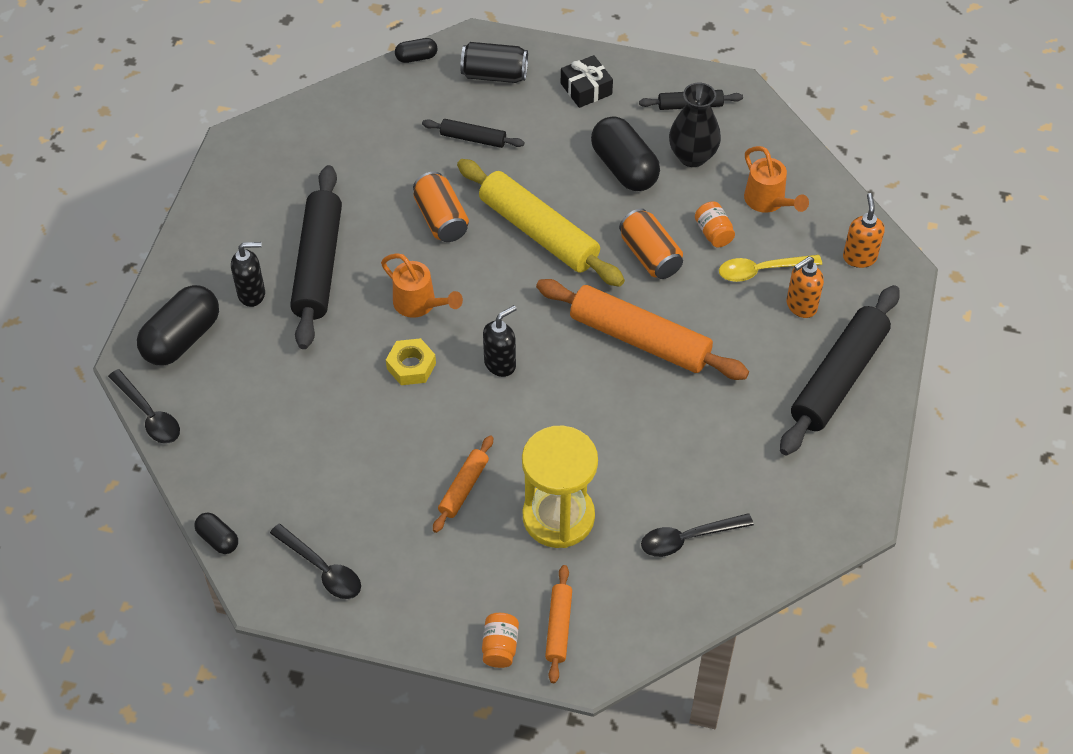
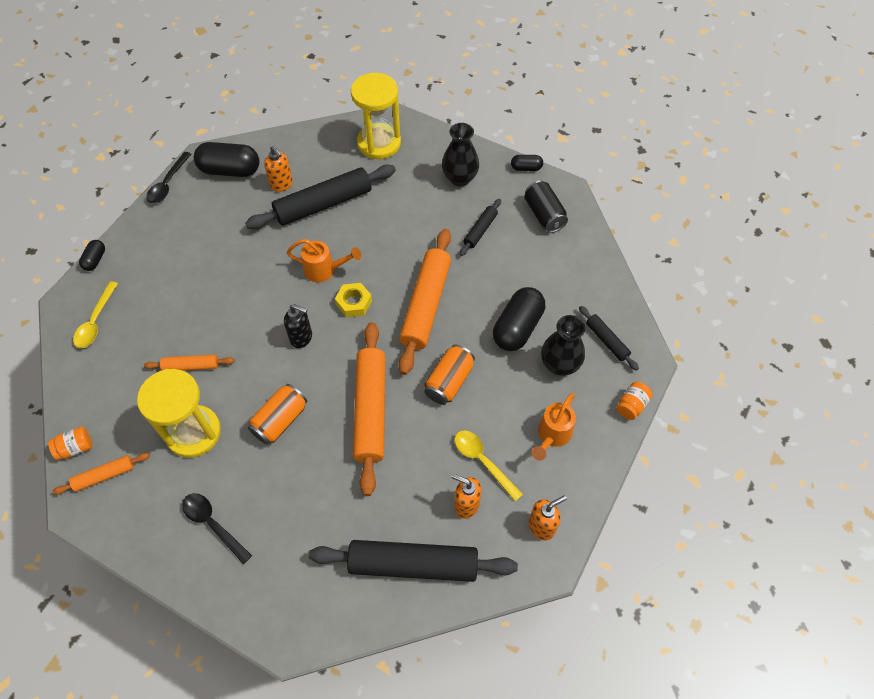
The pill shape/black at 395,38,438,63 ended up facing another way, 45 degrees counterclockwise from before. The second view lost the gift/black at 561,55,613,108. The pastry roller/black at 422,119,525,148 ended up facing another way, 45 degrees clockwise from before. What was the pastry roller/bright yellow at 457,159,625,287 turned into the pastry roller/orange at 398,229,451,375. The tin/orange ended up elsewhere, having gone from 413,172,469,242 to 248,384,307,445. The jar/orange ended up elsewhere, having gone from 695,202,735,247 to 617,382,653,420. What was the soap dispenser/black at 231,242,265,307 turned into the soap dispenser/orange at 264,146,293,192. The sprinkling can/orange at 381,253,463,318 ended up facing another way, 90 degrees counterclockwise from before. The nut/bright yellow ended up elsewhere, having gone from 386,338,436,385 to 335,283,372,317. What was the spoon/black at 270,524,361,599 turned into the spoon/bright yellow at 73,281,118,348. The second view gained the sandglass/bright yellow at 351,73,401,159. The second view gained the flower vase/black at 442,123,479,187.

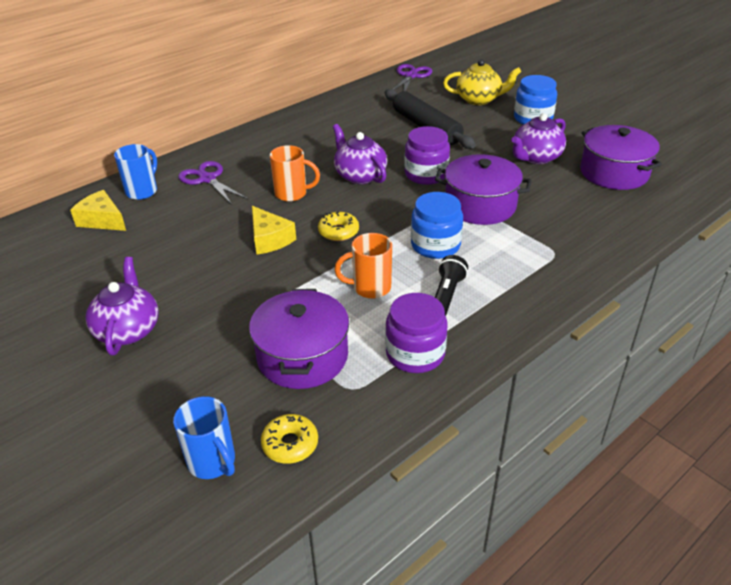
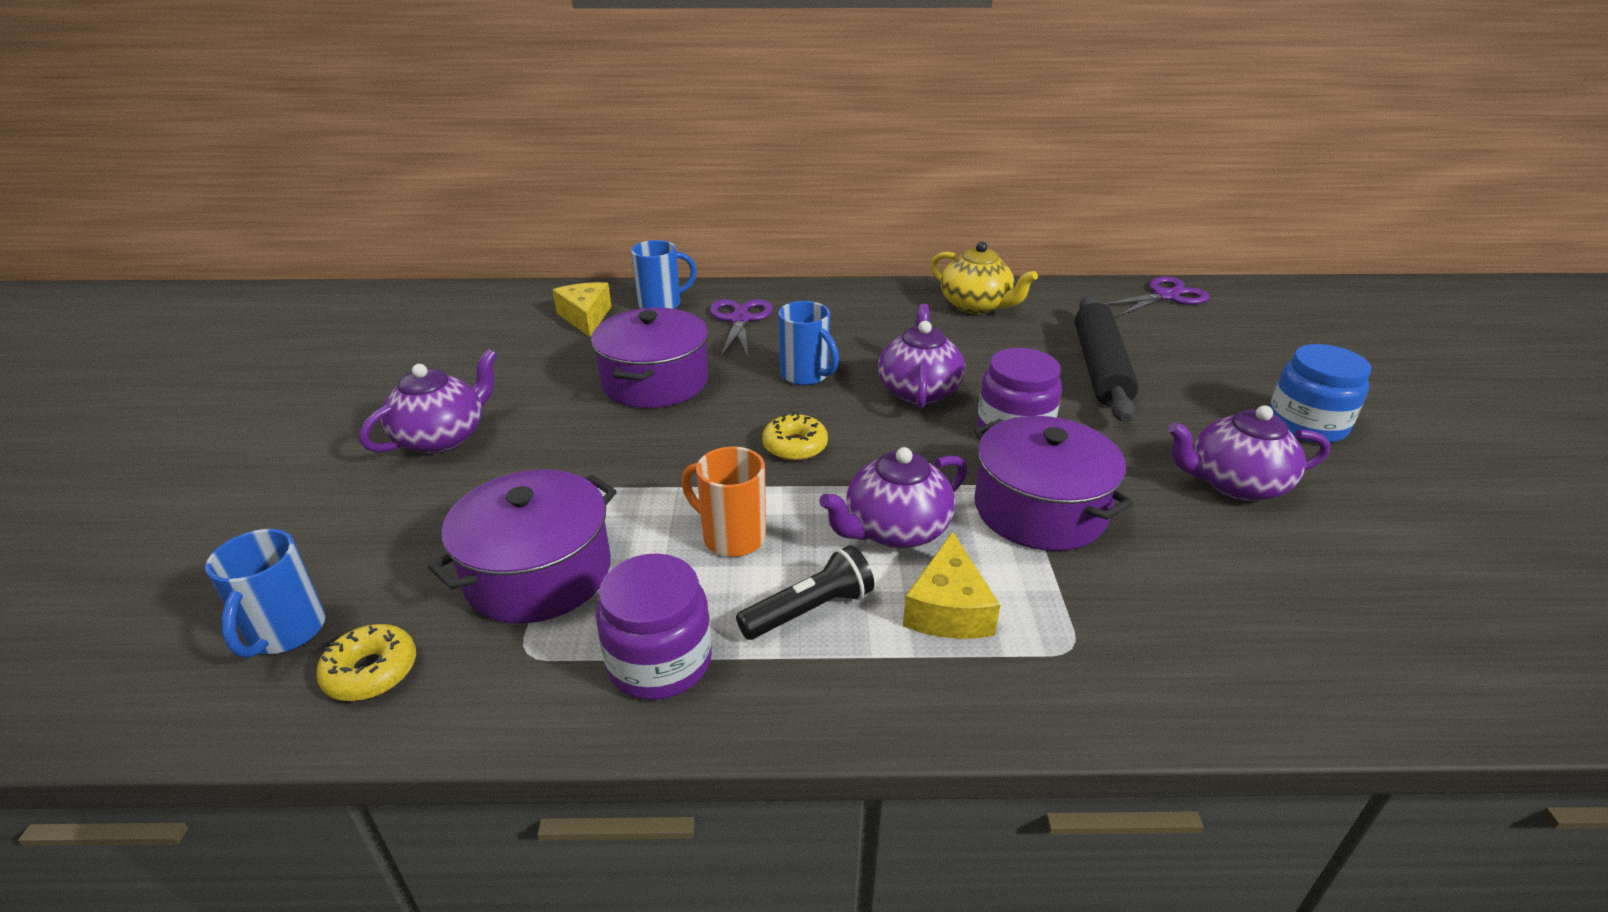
The tea pot/bright yellow ended up elsewhere, having gone from 443,59,521,105 to 931,242,1038,314. The pot/purple ended up elsewhere, having gone from 580,125,662,190 to 591,308,708,408. What was the tea mug/orange at 270,145,320,202 turned into the tea mug/blue at 778,301,839,385. Where the jar/blue stood at 411,192,463,259, the tea pot/purple came to stand at 819,447,968,548. The piece of cheese/bright yellow ended up elsewhere, having gone from 252,206,296,255 to 903,532,1000,639.

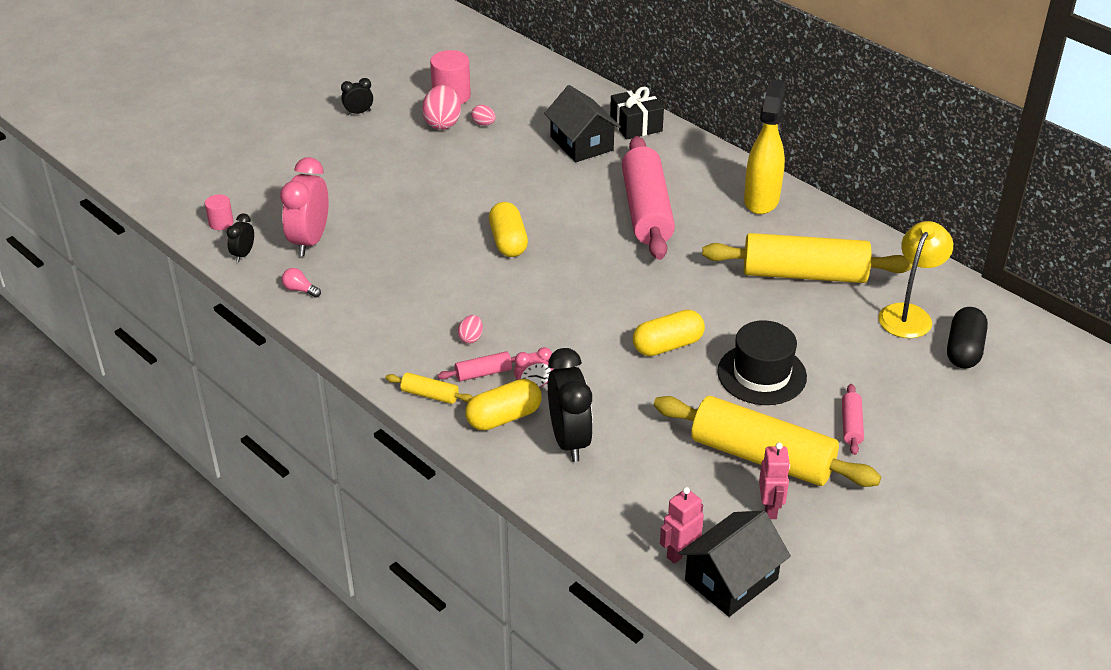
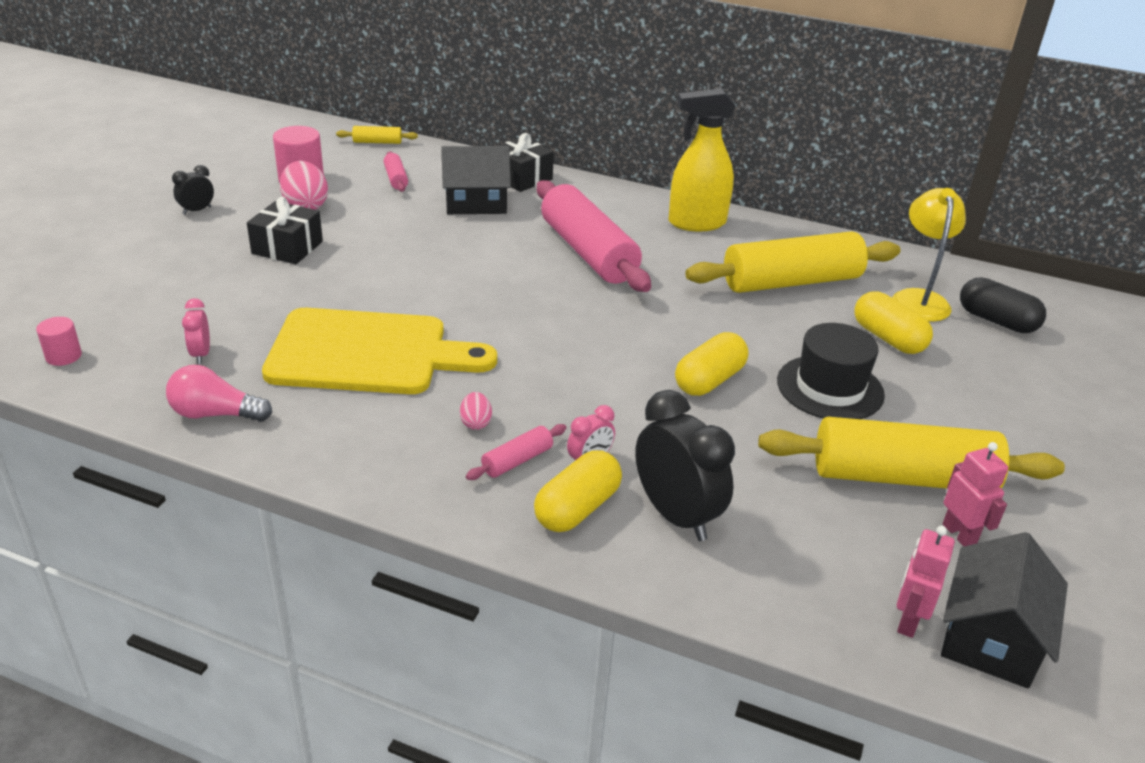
The sprayer/bright yellow at 744,79,786,214 ended up facing another way, 90 degrees counterclockwise from before. The cottage/black at 544,85,621,163 ended up facing another way, 45 degrees counterclockwise from before. The second view lost the toy egg/pink at 471,105,496,126. The size of the alarm clock/pink at 280,157,329,256 changed by a factor of 0.50. The pill shape/bright yellow ended up elsewhere, having gone from 489,202,528,257 to 854,291,933,354. The second view lost the alarm clock/black at 226,213,254,262. The size of the bulb/pink at 282,268,321,298 changed by a factor of 1.70. The pill shape/black at 947,307,988,369 ended up facing another way, 45 degrees counterclockwise from before. The pastry roller/bright yellow ended up elsewhere, having gone from 385,372,473,404 to 336,126,418,144. The pastry roller/pink ended up elsewhere, having gone from 842,384,864,455 to 384,151,408,192. The second view gained the gift/black at 247,197,323,264. The second view gained the bread board/bright yellow at 262,308,497,394.

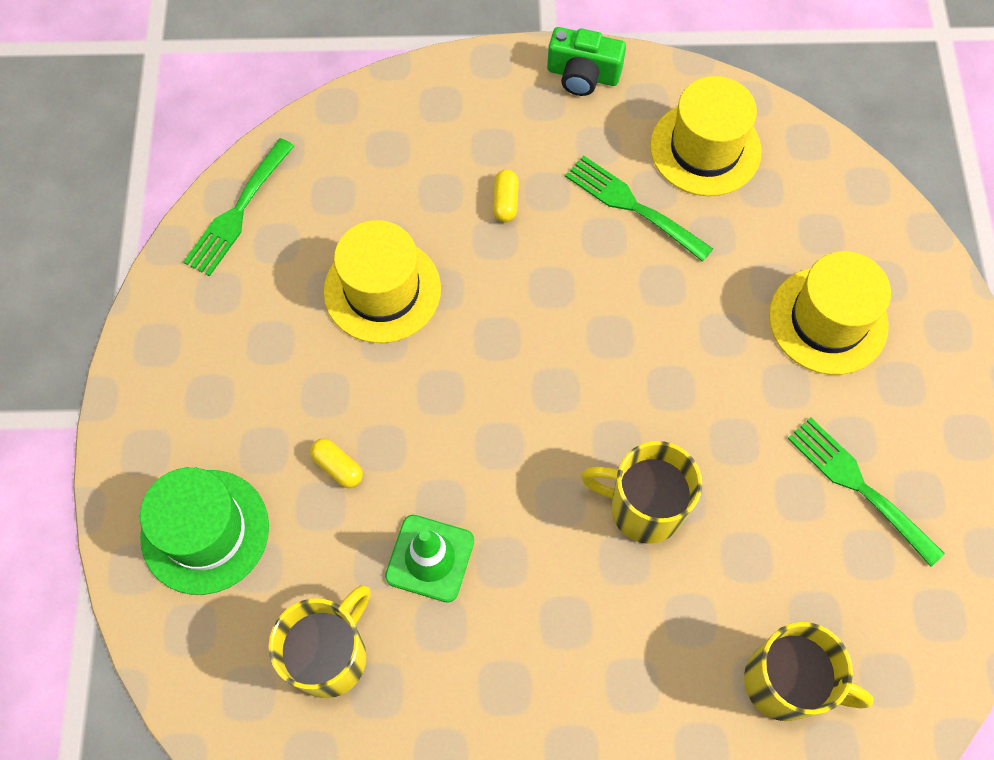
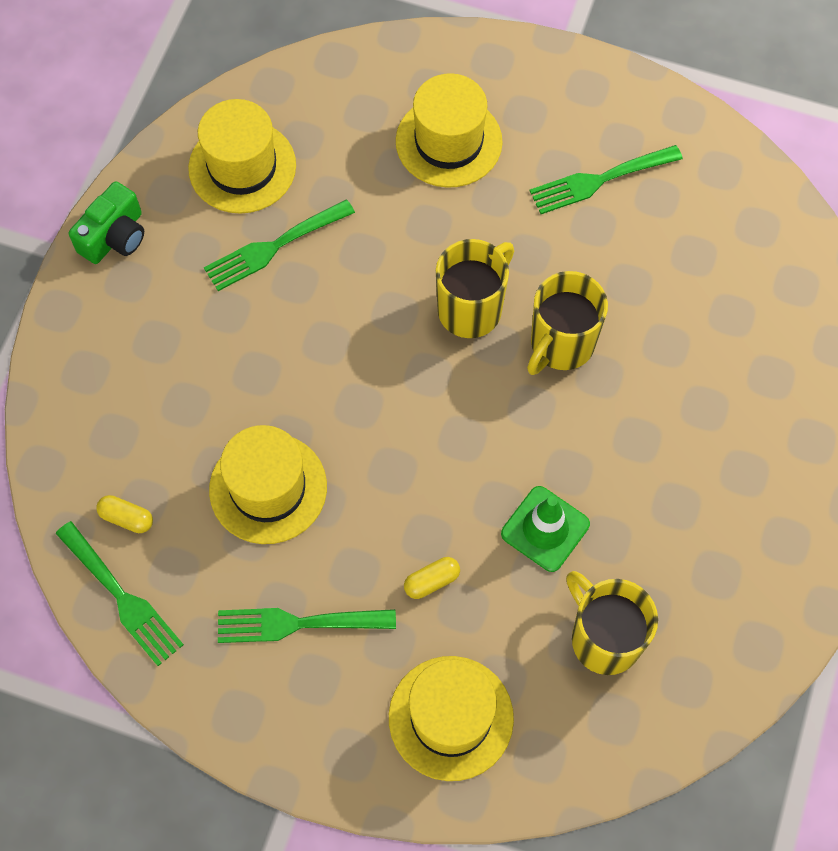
The pill shape/bright yellow ended up elsewhere, having gone from 493,169,519,222 to 96,495,153,533. What was the tall hat/emerald at 140,467,269,595 turned into the tall hat/bright yellow at 389,656,514,781. The tea mug/bright yellow ended up elsewhere, having gone from 744,622,874,721 to 436,239,514,338. The second view gained the dinner fork/emerald at 218,608,396,643.

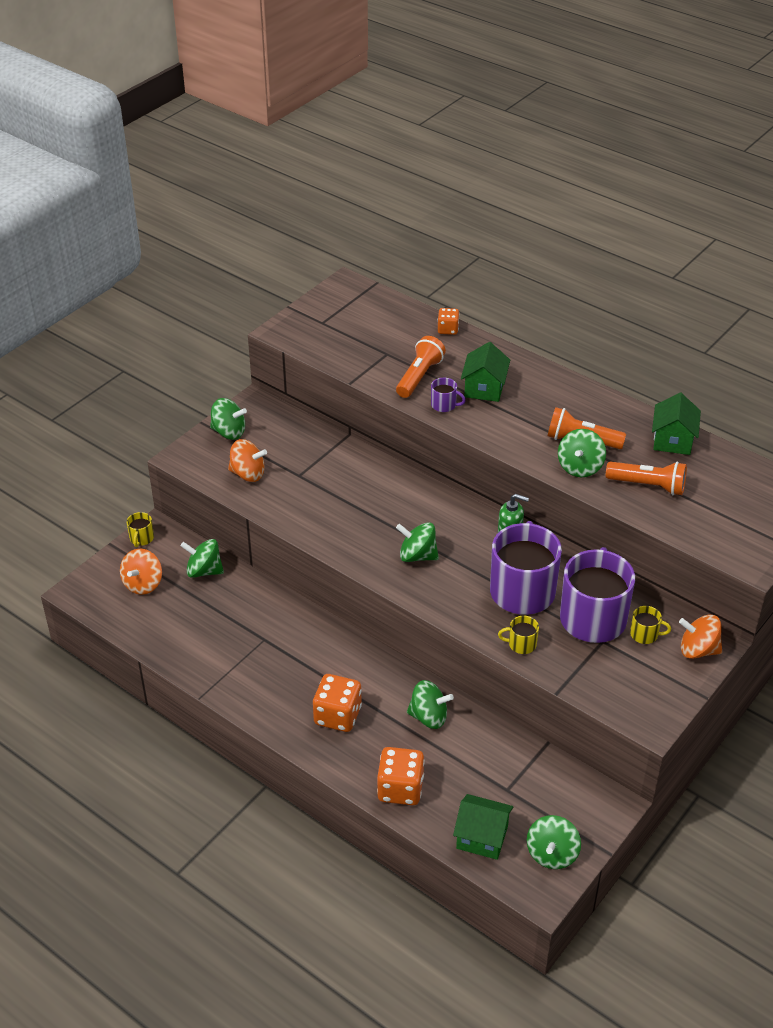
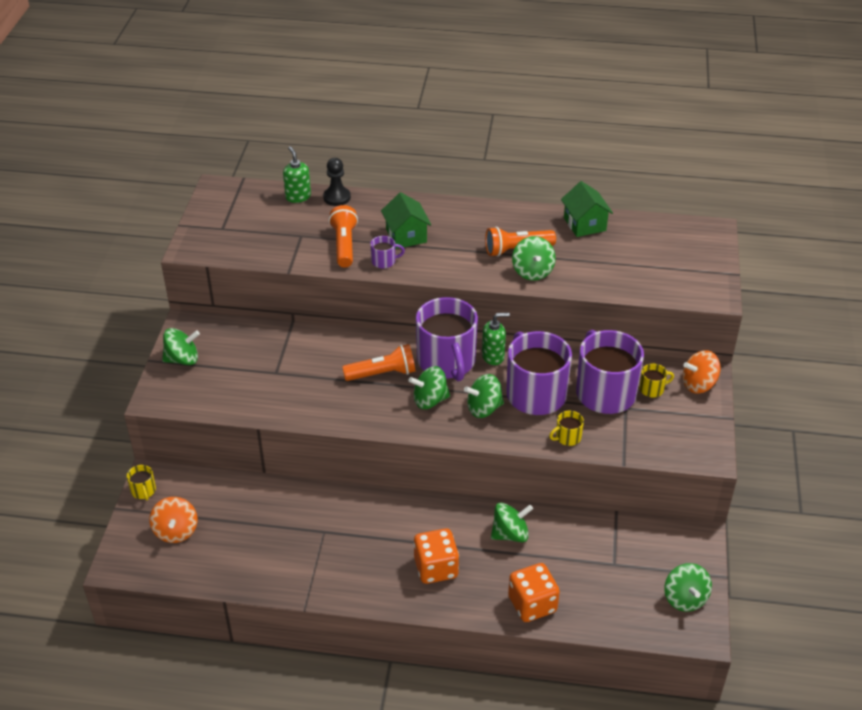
Where the game die/orange stood at 438,308,459,335, the game pawn/black came to stand at 323,158,351,206. The second view lost the whirligig/orange at 228,439,267,482. The torch/orange ended up elsewhere, having gone from 606,461,687,496 to 342,344,415,381. The whirligig/emerald ended up elsewhere, having gone from 181,539,224,578 to 464,374,504,418. The second view lost the cottage/emerald at 453,794,514,860. The second view gained the soap dispenser/emerald at 283,146,311,203. The second view gained the tea mug/purple at 416,297,478,381.

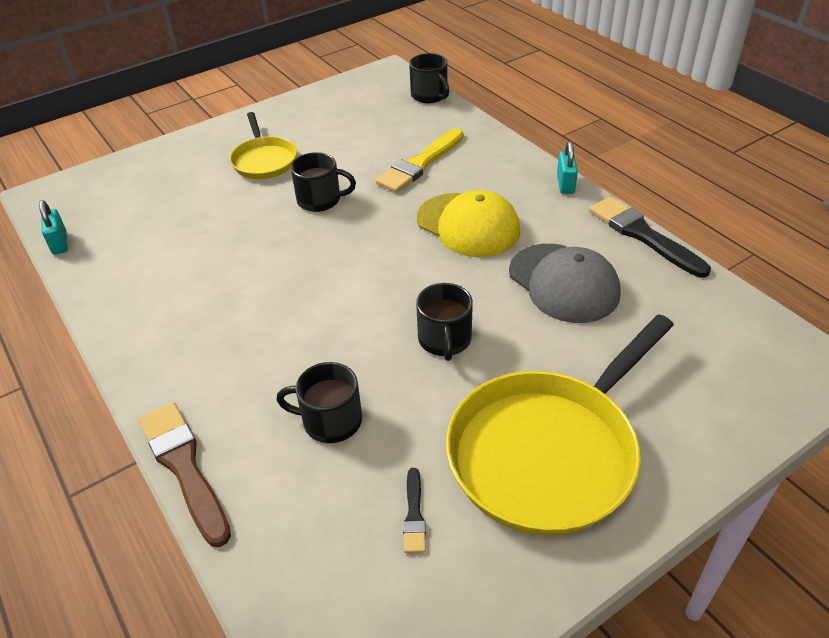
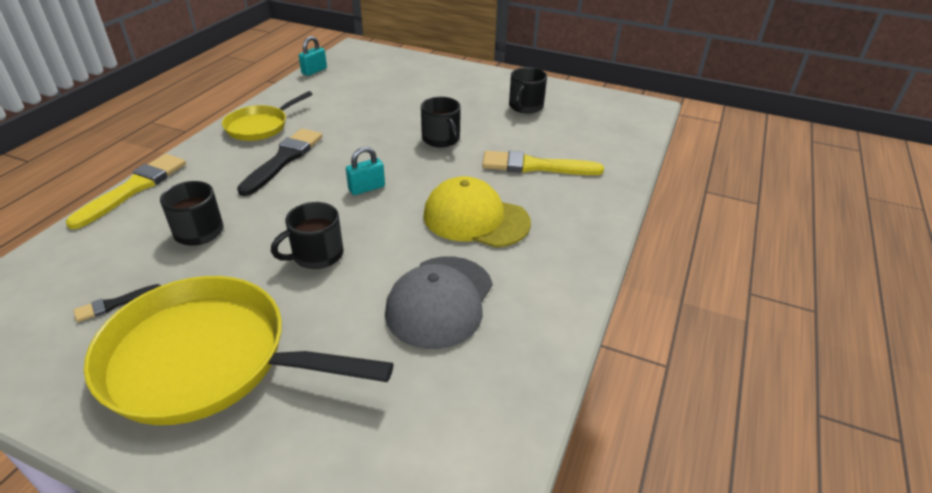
The tea mug/black ended up elsewhere, having gone from 409,53,449,103 to 509,67,547,114. The skillet/bright yellow ended up elsewhere, having gone from 230,112,297,179 to 222,91,313,141. The lock/teal ended up elsewhere, having gone from 557,141,578,194 to 346,147,385,195. The peaked cap/bright yellow at 417,190,520,257 ended up facing another way, 105 degrees clockwise from before. The paintbrush/black ended up elsewhere, having gone from 589,197,711,277 to 237,128,322,196. What was the paintbrush/brown at 139,402,231,547 turned into the paintbrush/bright yellow at 66,154,186,229.

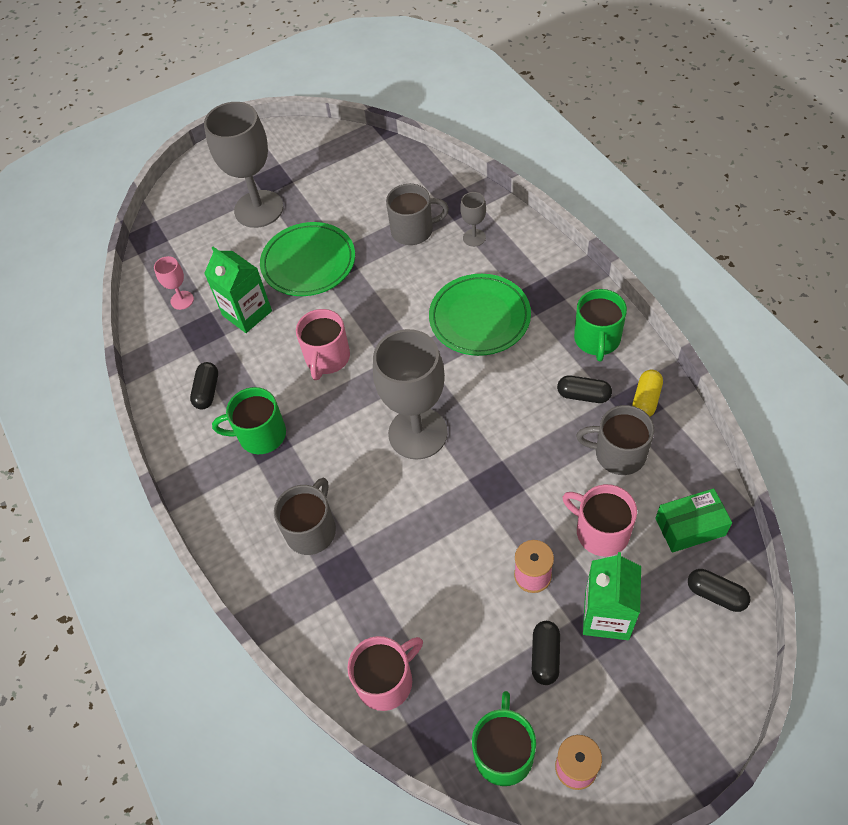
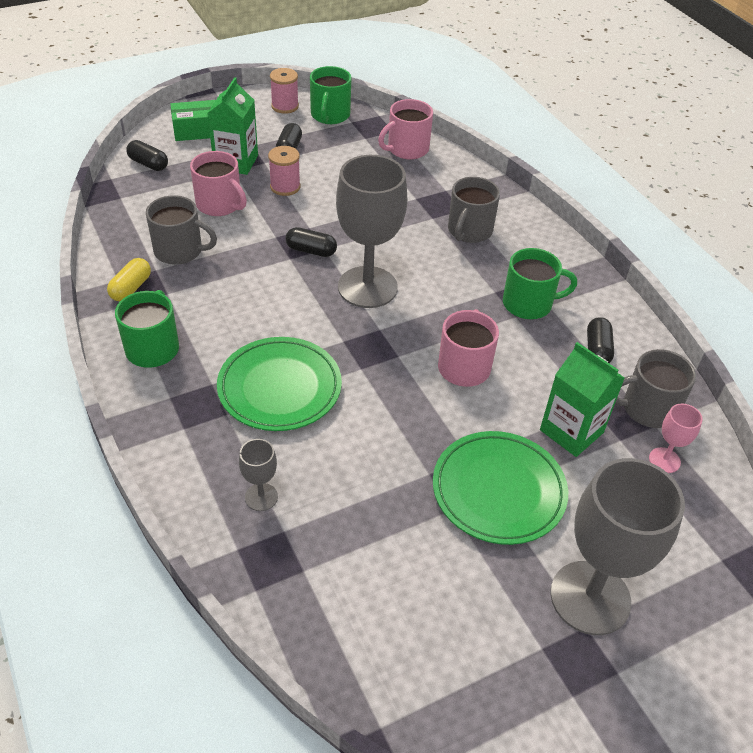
The tea mug/grey ended up elsewhere, having gone from 386,184,449,245 to 615,349,696,428. The pill shape/black ended up elsewhere, having gone from 557,375,612,403 to 285,227,337,257. The box/emerald ended up elsewhere, having gone from 656,488,732,553 to 170,100,216,141.

